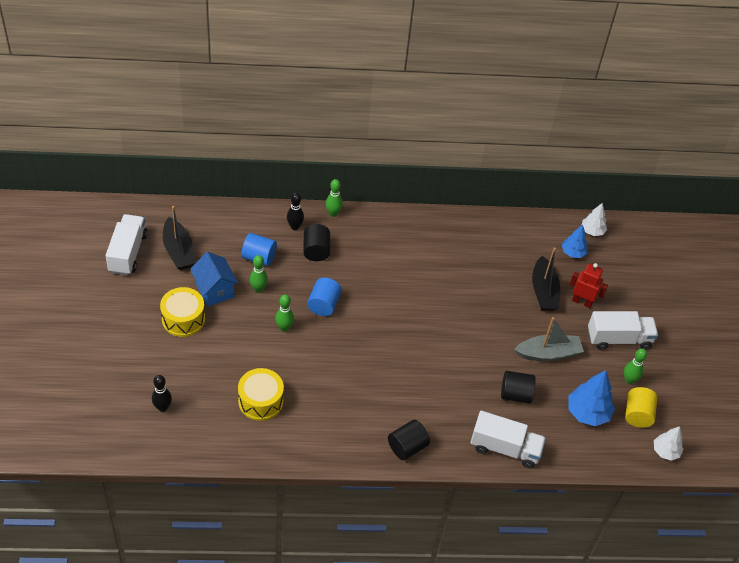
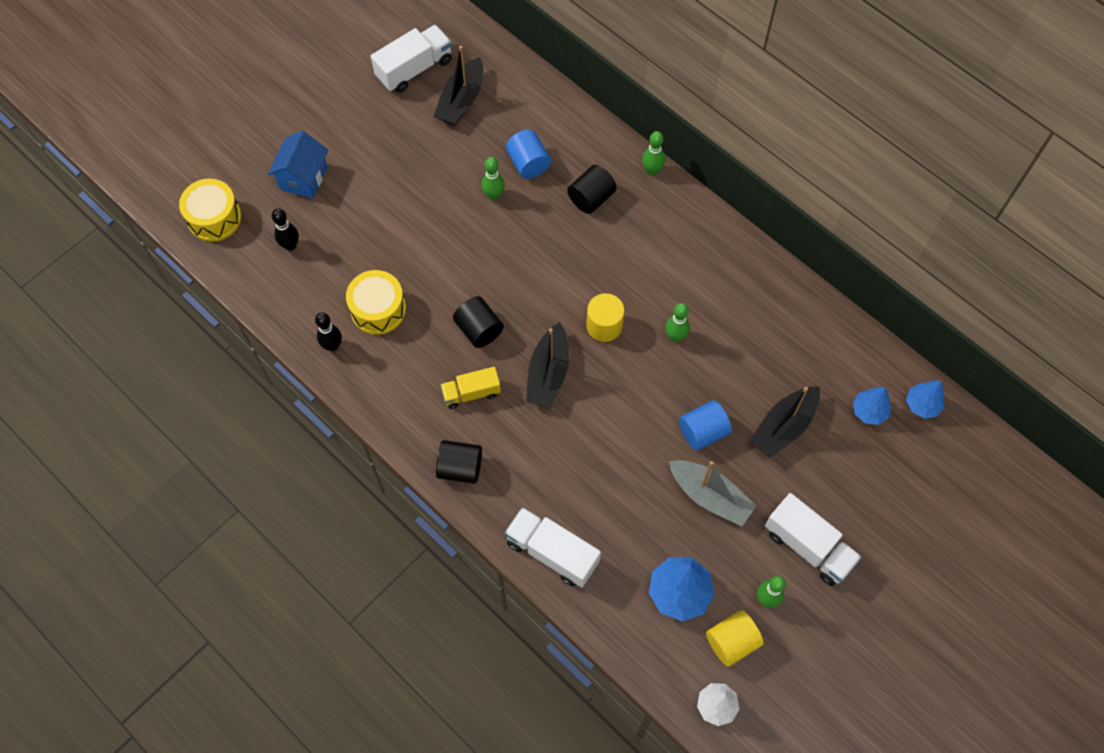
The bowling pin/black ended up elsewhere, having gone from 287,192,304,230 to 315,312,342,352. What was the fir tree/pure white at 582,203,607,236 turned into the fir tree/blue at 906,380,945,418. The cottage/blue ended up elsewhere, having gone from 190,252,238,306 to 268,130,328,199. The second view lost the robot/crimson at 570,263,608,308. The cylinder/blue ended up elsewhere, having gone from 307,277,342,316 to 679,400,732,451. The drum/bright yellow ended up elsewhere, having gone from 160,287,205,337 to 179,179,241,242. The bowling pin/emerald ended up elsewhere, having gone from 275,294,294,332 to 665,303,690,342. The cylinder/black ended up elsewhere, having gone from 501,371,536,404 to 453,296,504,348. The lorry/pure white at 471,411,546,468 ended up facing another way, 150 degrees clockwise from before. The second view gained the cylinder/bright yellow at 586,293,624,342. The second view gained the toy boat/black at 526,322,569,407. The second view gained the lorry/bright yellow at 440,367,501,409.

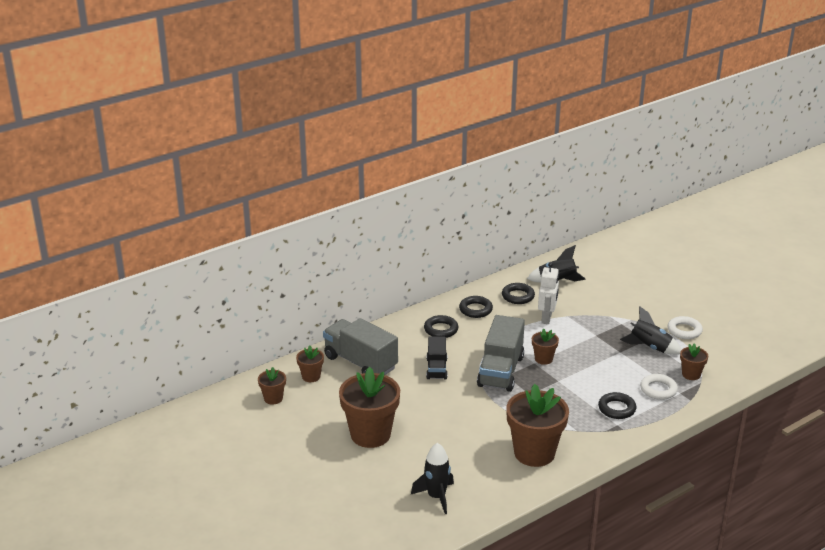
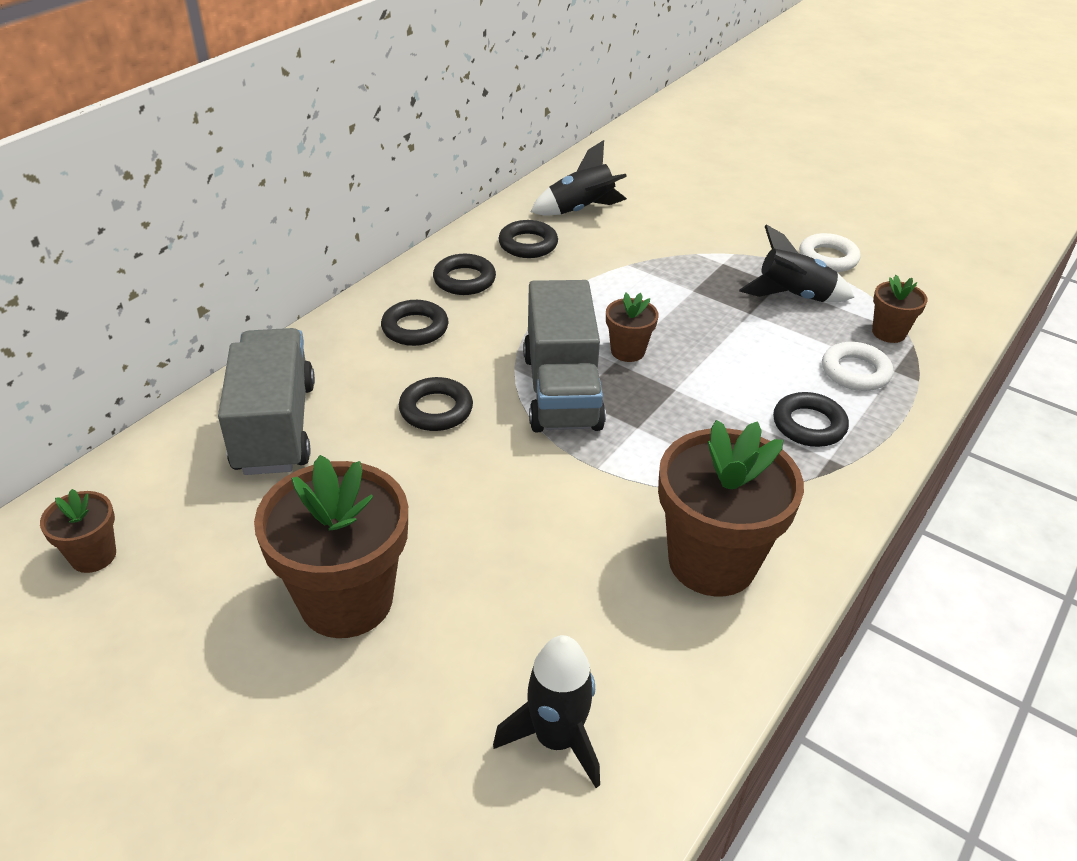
The second view lost the robot/pure white at 538,262,559,324. The lorry/grey at 323,318,398,375 ended up facing another way, 60 degrees clockwise from before. Where the lorry/black stood at 426,336,448,380, the hoop/black came to stand at 399,377,473,431. The second view lost the potted plant/brown at 296,346,324,382.

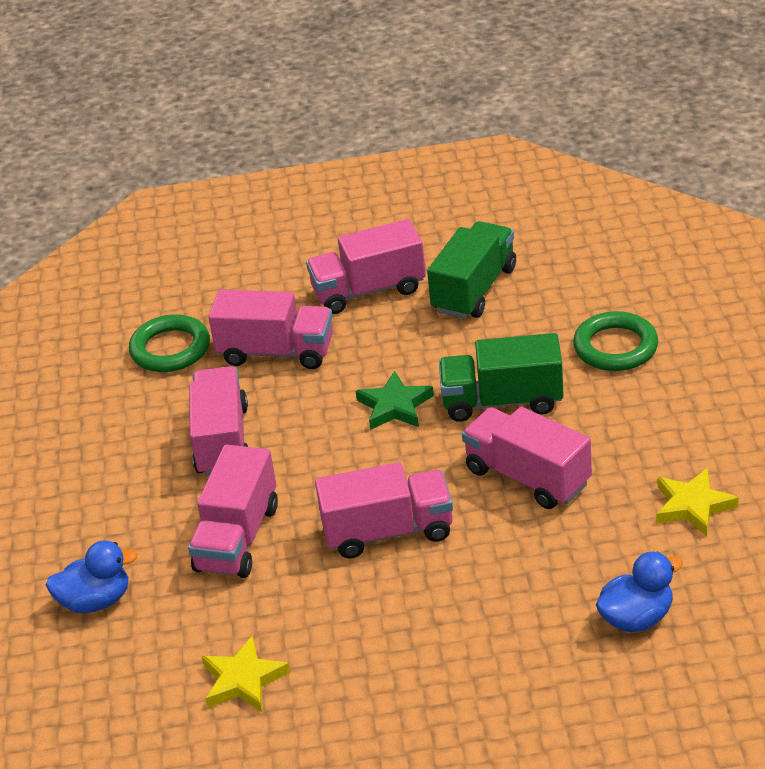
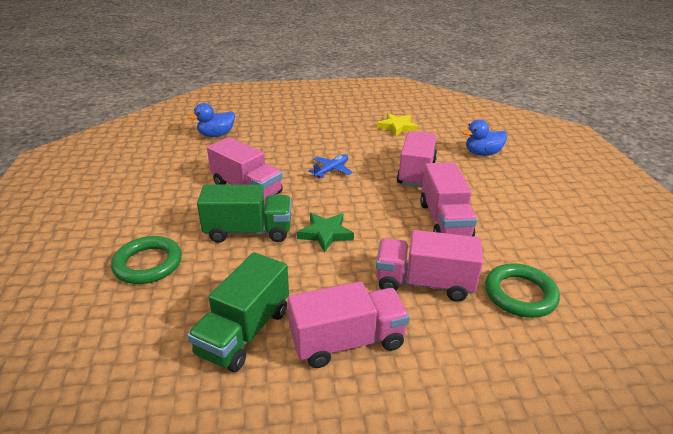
Where the lorry/pink stood at 315,462,453,559, the plane/blue came to stand at 308,154,353,178. The second view lost the star shape/bright yellow at 656,468,739,536.

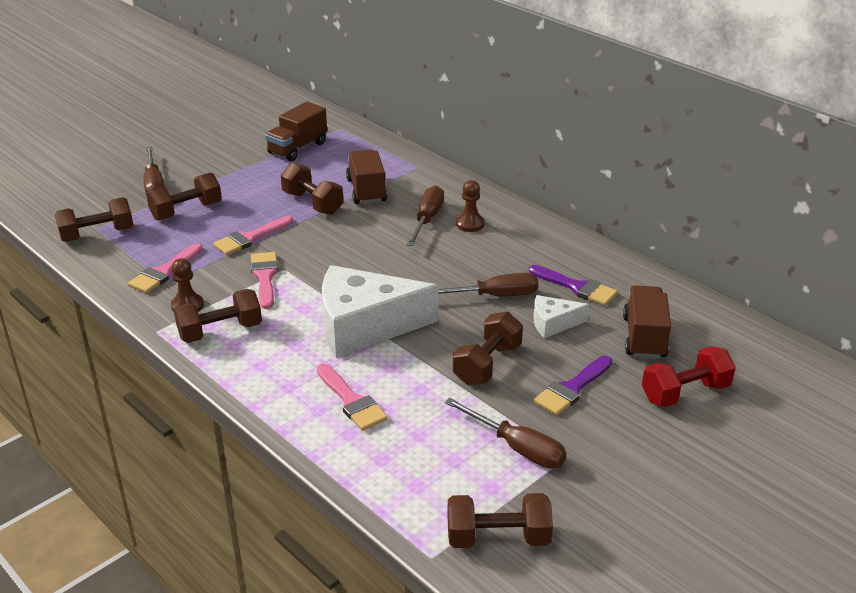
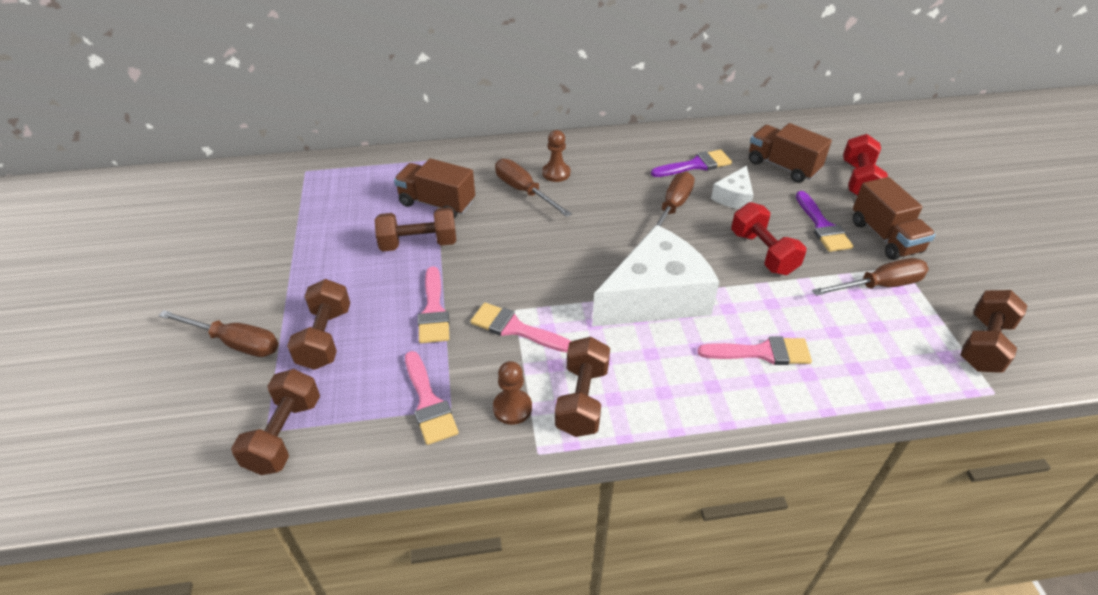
The lorry/brown ended up elsewhere, having gone from 265,102,327,161 to 853,177,936,260. The piece of cheese/pure white at 322,265,439,358 ended up facing another way, 150 degrees counterclockwise from before. What was the hand weight/brown at 453,311,523,385 turned into the hand weight/crimson at 731,202,806,275.

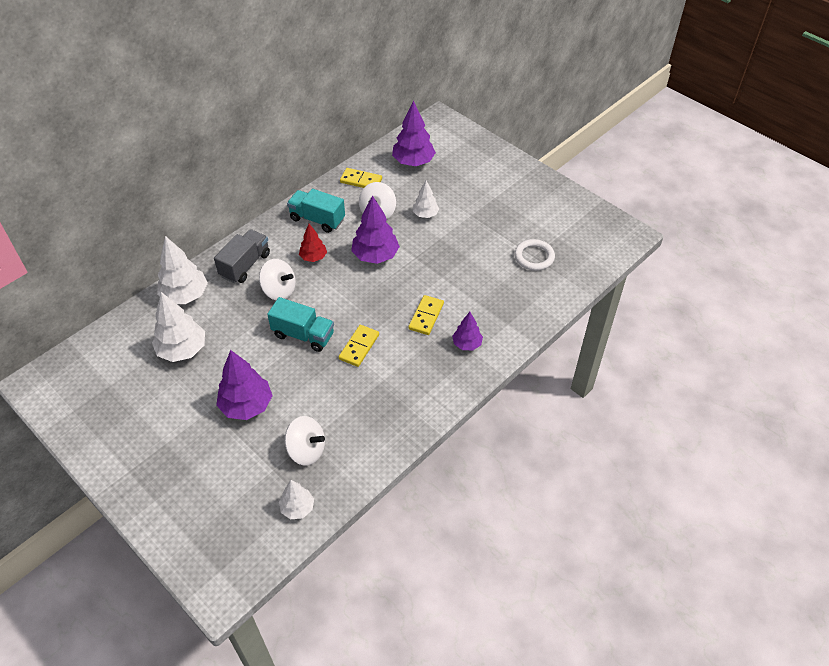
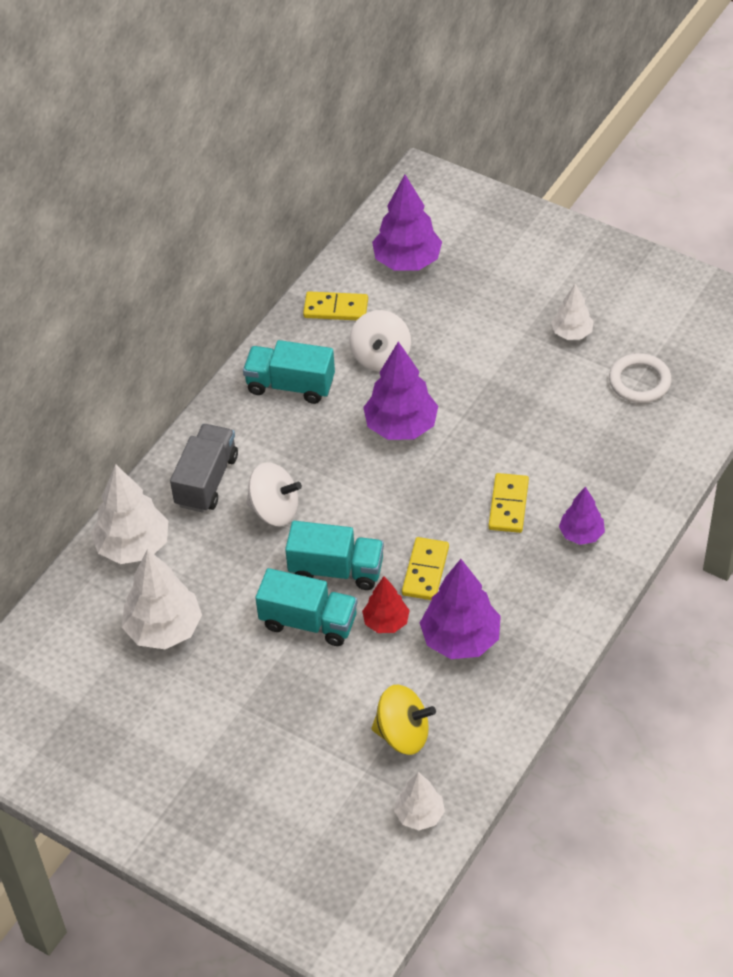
The fir tree/pure white ended up elsewhere, having gone from 413,180,439,218 to 551,283,594,340. The fir tree/crimson ended up elsewhere, having gone from 299,224,327,262 to 362,576,410,633. The fir tree/purple ended up elsewhere, having gone from 216,350,273,420 to 420,559,501,659. What was the whirligig/pure white at 285,416,325,466 turned into the whirligig/bright yellow at 371,685,436,755. The second view gained the lorry/teal at 255,568,357,646.

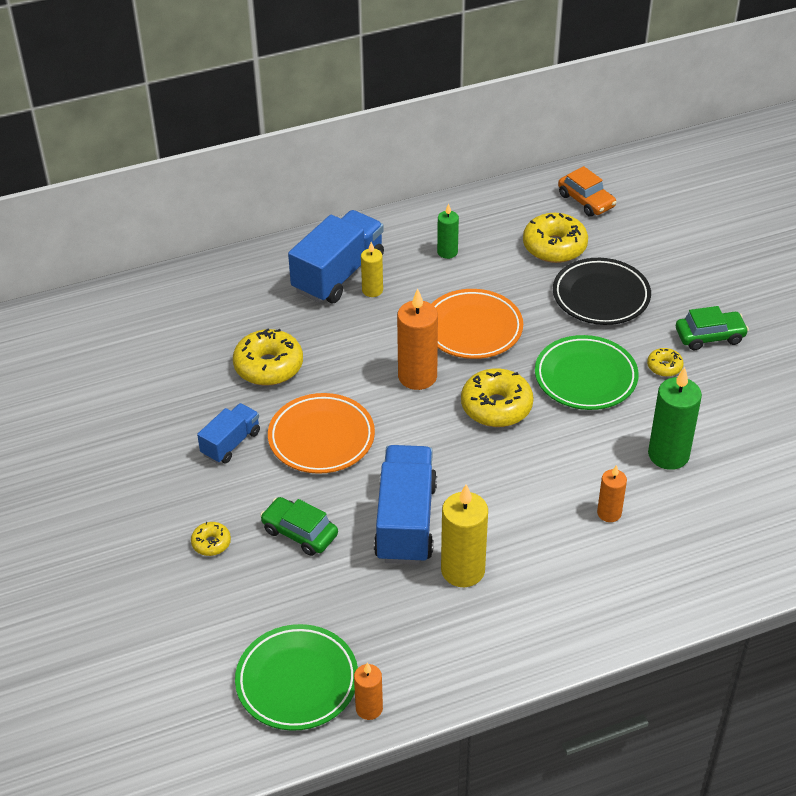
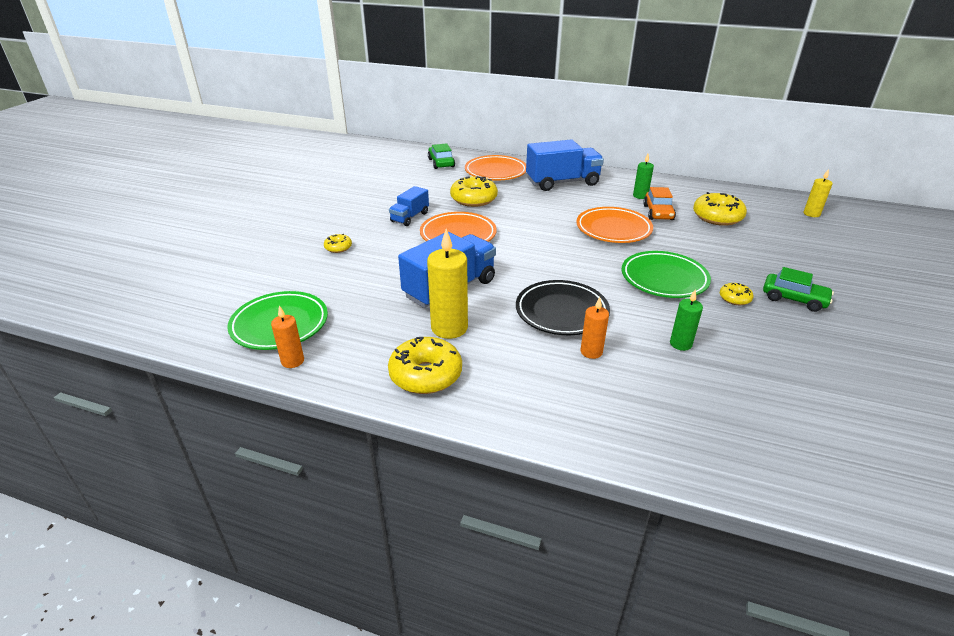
The automobile/orange ended up elsewhere, having gone from 558,166,617,217 to 643,187,676,220. The pillar candle/bright yellow ended up elsewhere, having gone from 361,242,383,297 to 804,169,832,217. The flat dish/black ended up elsewhere, having gone from 553,258,651,325 to 516,280,610,335. The second view lost the pillar candle/orange at 397,289,438,390. The size of the pillar candle/emerald at 648,367,702,470 changed by a factor of 0.57. The glazed donut/bright yellow ended up elsewhere, having gone from 461,368,534,427 to 388,337,462,394. The lorry/blue at 197,403,260,464 ended up facing another way, 135 degrees clockwise from before. The automobile/emerald ended up elsewhere, having gone from 260,497,338,556 to 428,143,455,169. The second view gained the flat dish/orange at 465,155,526,181.

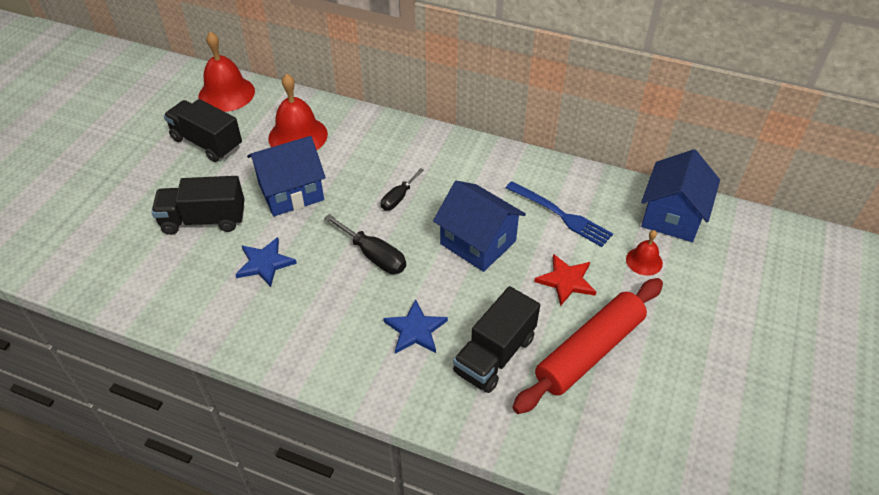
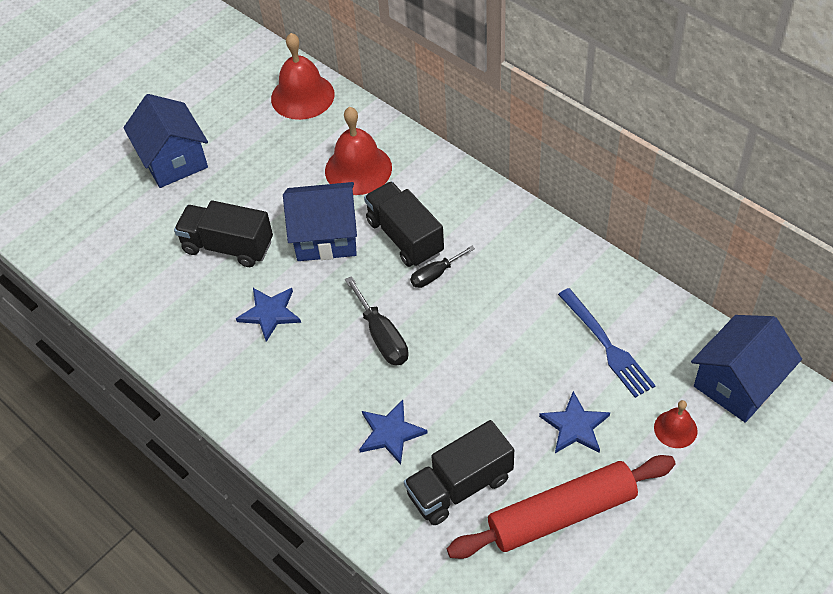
The lorry/black ended up elsewhere, having gone from 164,99,242,162 to 364,181,444,267. The cottage/blue ended up elsewhere, having gone from 433,181,526,272 to 123,94,208,188. What was the star shape/crimson at 534,254,596,306 turned into the star shape/blue at 539,391,610,453.

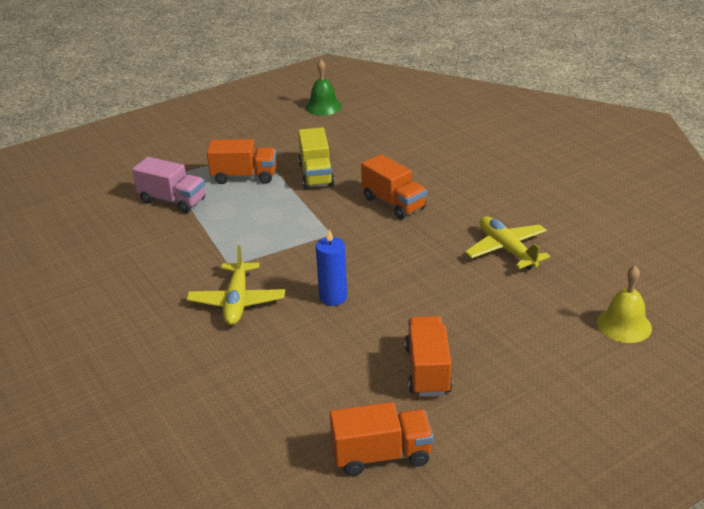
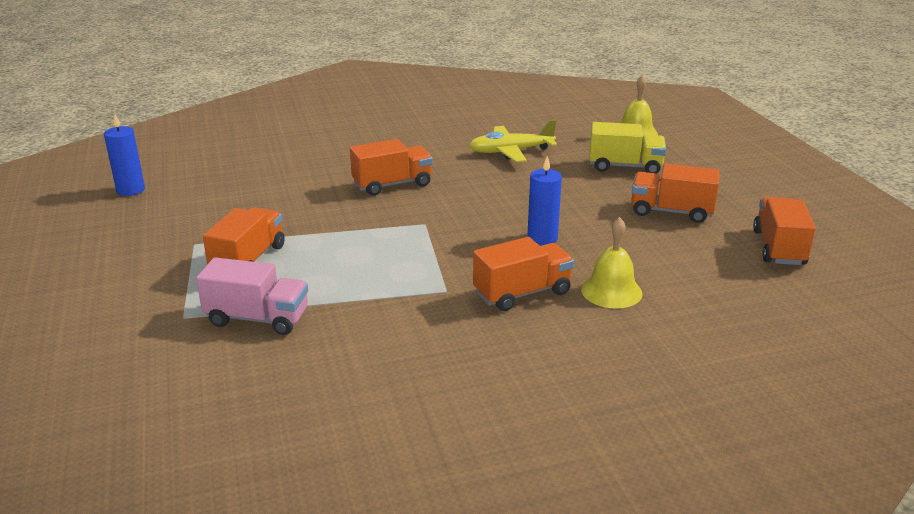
Where the school bell/emerald stood at 305,60,342,115, the pillar candle/blue came to stand at 104,115,145,196. The lorry/bright yellow ended up elsewhere, having gone from 298,127,335,189 to 589,122,666,174. The lorry/pink at 132,157,205,213 ended up facing another way, 60 degrees clockwise from before. Where the plane/bright yellow stood at 186,245,285,325, the lorry/orange came to stand at 473,237,574,311. The second view gained the school bell/bright yellow at 581,217,643,309.

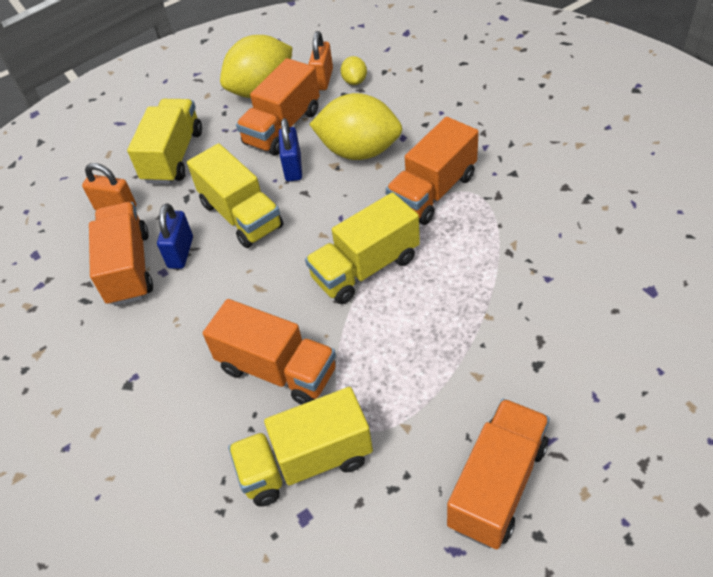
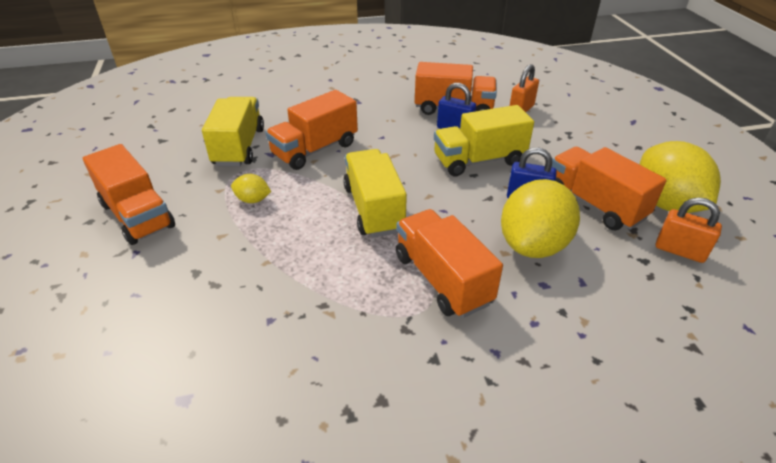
The toy lemon/bright yellow ended up elsewhere, having gone from 341,56,367,85 to 231,174,271,203. The second view lost the lorry/bright yellow at 127,99,202,184.

